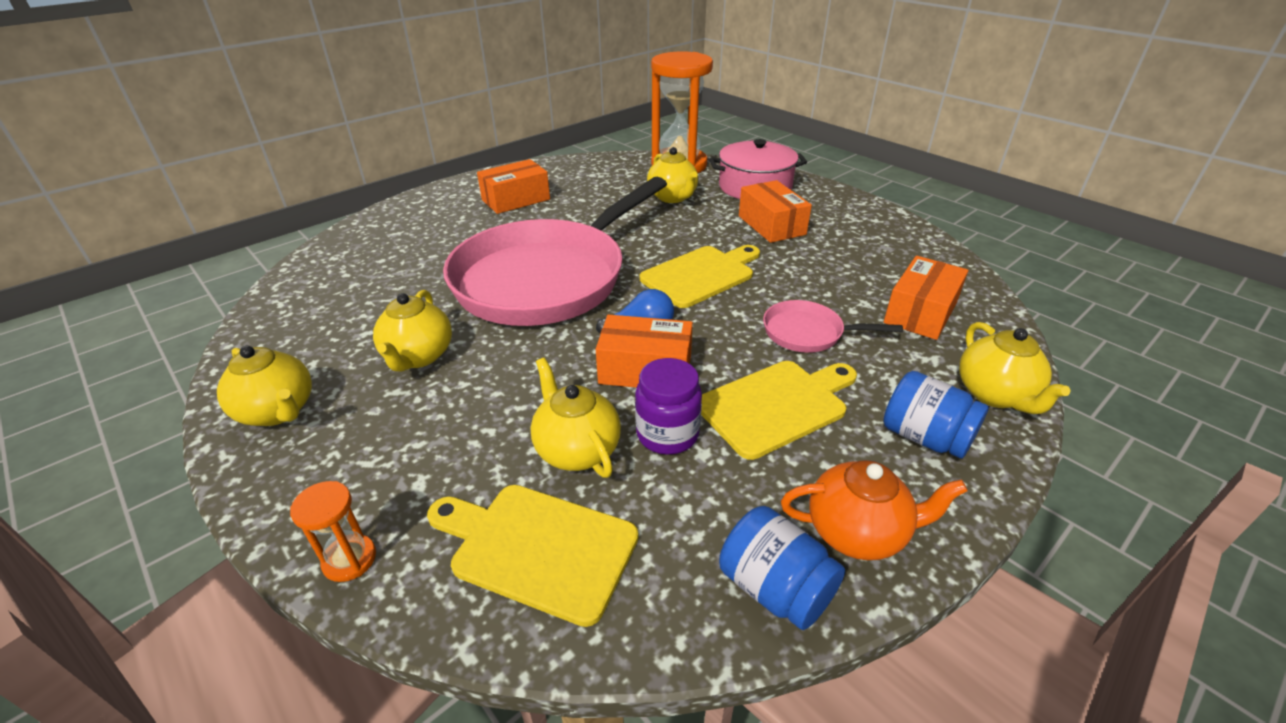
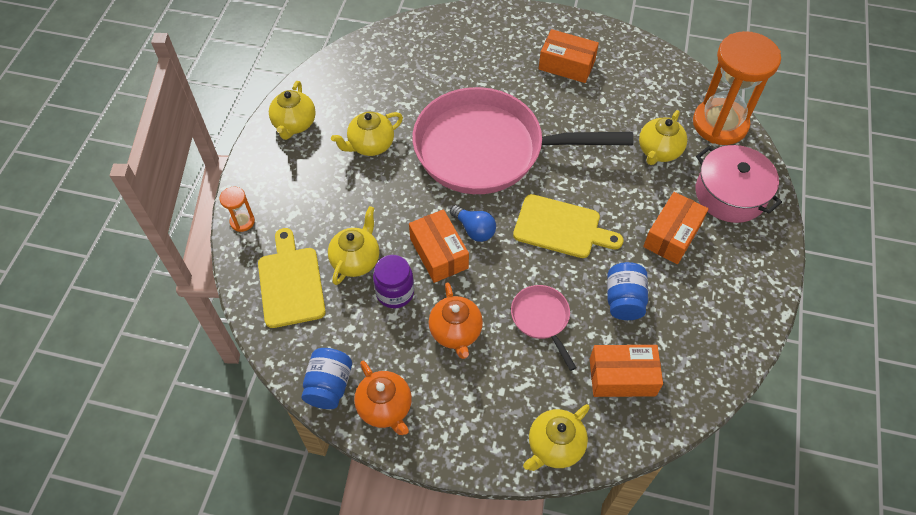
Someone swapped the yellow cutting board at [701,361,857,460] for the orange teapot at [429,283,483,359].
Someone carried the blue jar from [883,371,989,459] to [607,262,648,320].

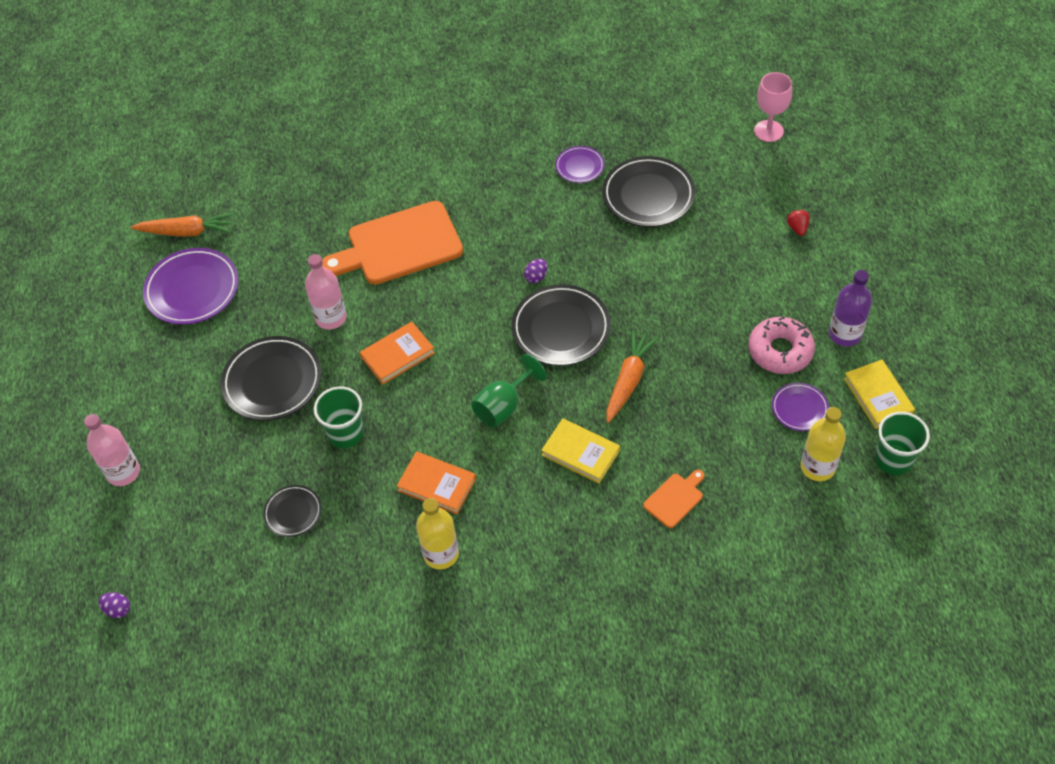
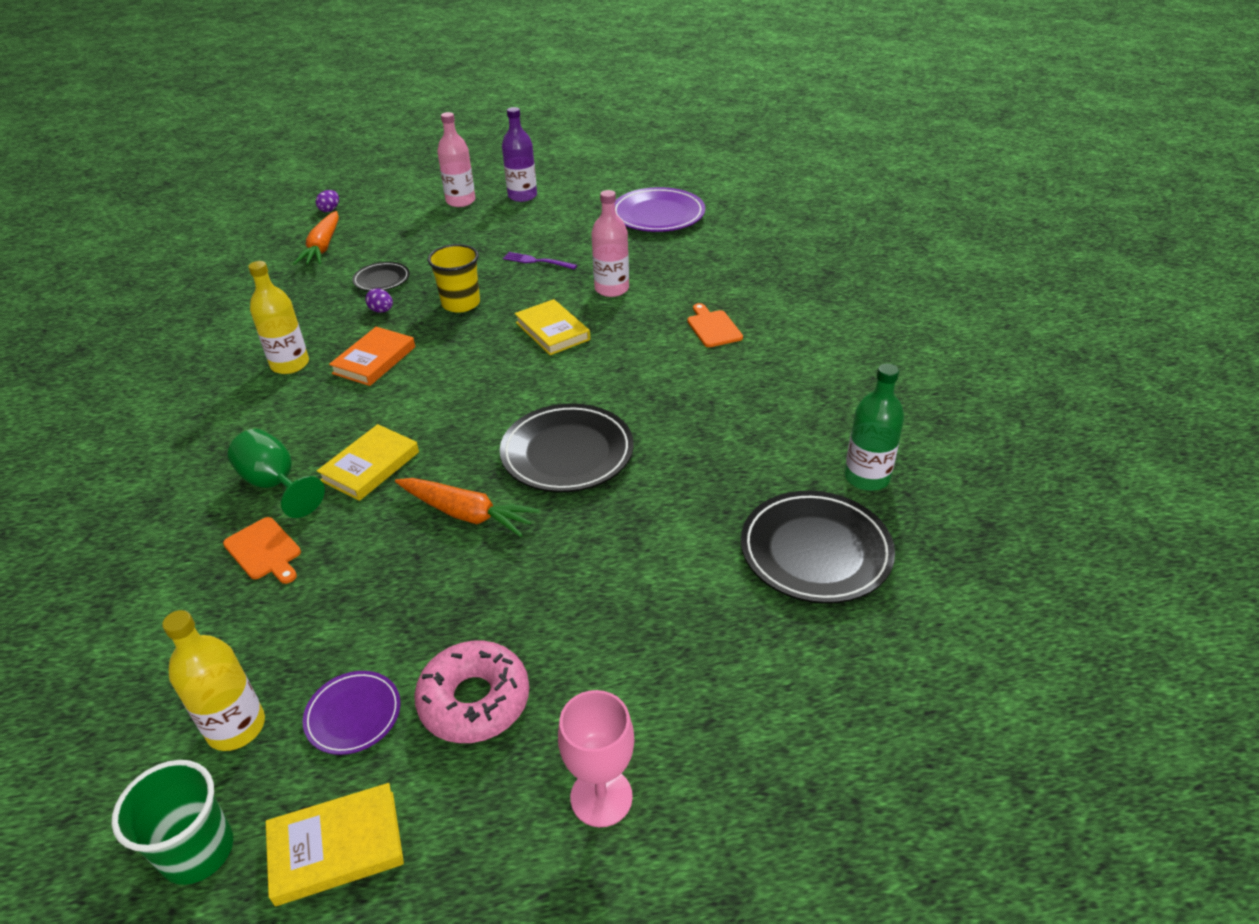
Someone carried the pink goblet from [754,72,792,142] to [558,690,634,827].
Someone swapped the purple plate at [555,146,605,183] for the green bottle at [844,363,904,491].
Someone scaled the orange cutting board at [322,201,463,284] by 0.44.
Someone took away the red strawberry at [787,210,810,236].
Someone carried the orange carrot from [131,213,234,237] to [293,211,339,265].
Someone carried the purple egg from [524,259,548,283] to [365,288,393,313].
Someone carried the purple bottle from [829,270,872,347] to [502,107,537,202].
Someone repainted the orange book at [360,322,435,385], which became the yellow book at [515,299,590,355].
Someone swapped the black plate at [221,336,321,421] for the purple fork at [503,252,577,269].
Someone carried the green goblet from [471,354,547,428] to [228,429,325,518].
Someone repainted the green cup at [314,386,364,448], which became the yellow cup at [428,244,480,313].

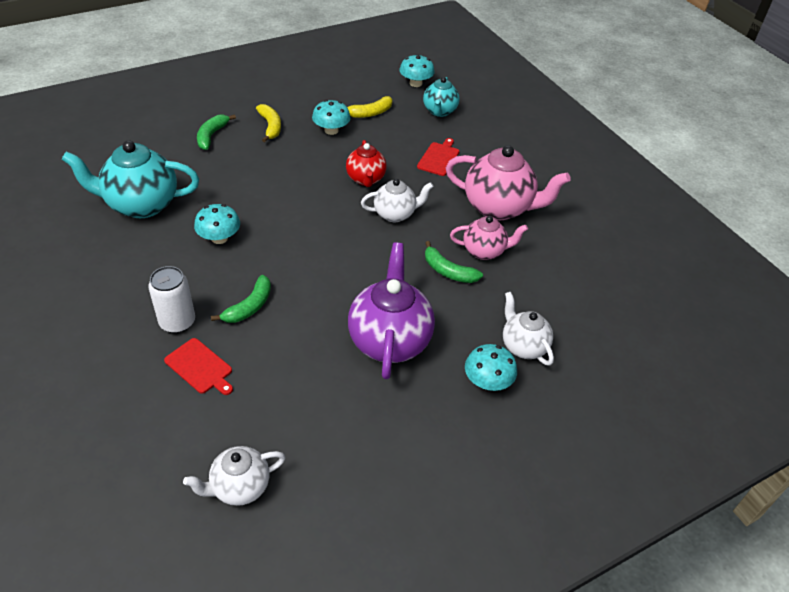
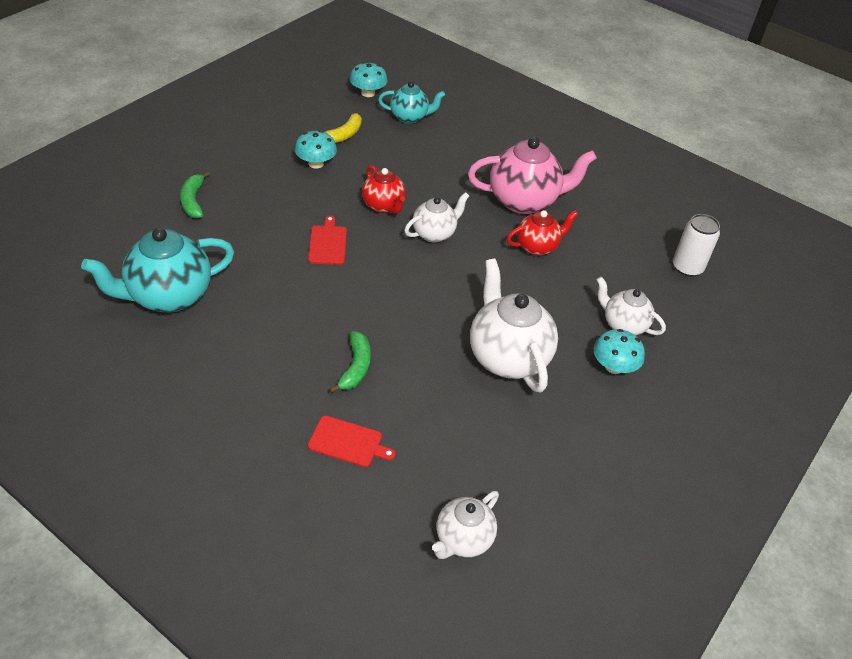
Someone rotated the turquoise teapot at [423,77,460,117] by 75 degrees counterclockwise.
Someone took away the yellow banana at [256,104,281,142].
Someone carried the red cutting board from [417,138,459,176] to [308,216,347,265].
Someone took away the turquoise mushroom at [194,204,240,244].
Someone repainted the pink teapot at [450,216,528,260], which became the red teapot at [507,210,578,256].
Someone took away the green banana at [425,241,483,283].
Someone repainted the purple teapot at [348,243,435,379], which became the white teapot at [470,258,558,392].
Someone carried the white can from [148,266,195,333] to [673,214,720,277].

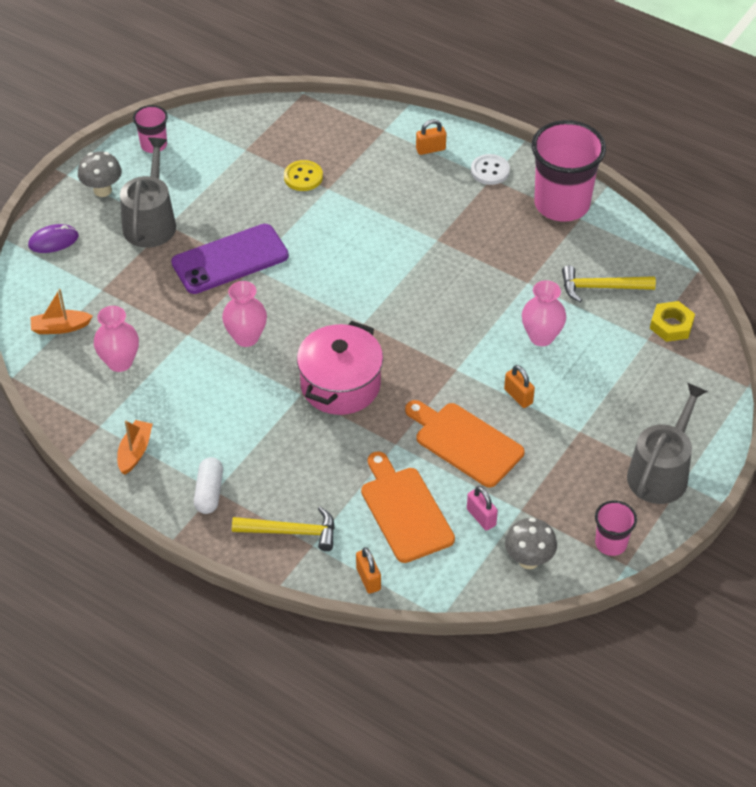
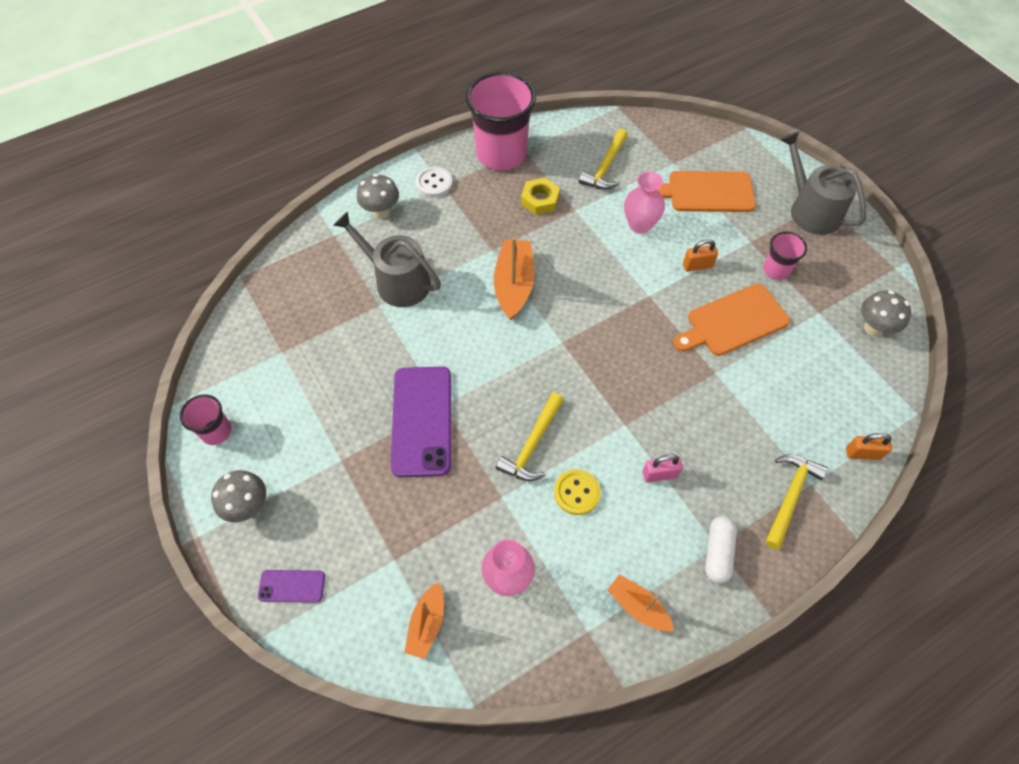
Someone swapped the orange padlock at [416,119,446,155] for the grey mushroom at [357,174,399,219].
Someone carried the grey watering can from [120,137,176,248] to [333,212,441,307].
Someone carried the yellow button from [284,160,323,191] to [554,469,601,515].
Someone swapped the purple mouse at [28,224,79,253] for the purple phone at [258,570,325,603].
Someone swapped the pink vase at [222,281,267,347] for the yellow hammer at [496,393,564,481].
Someone carried the yellow nut from [650,301,695,342] to [521,178,560,215].
Someone took away the pink pot at [297,321,383,415].
Someone carried the orange cutting board from [361,451,455,563] to [658,171,756,212].
Someone rotated the white capsule at [194,457,223,514] by 75 degrees clockwise.
Someone carried the pink padlock from [467,486,498,531] to [643,454,683,483].
Someone carried the pink cup from [595,500,637,556] to [763,231,807,280].
Someone put down the orange boat at [494,237,534,320].

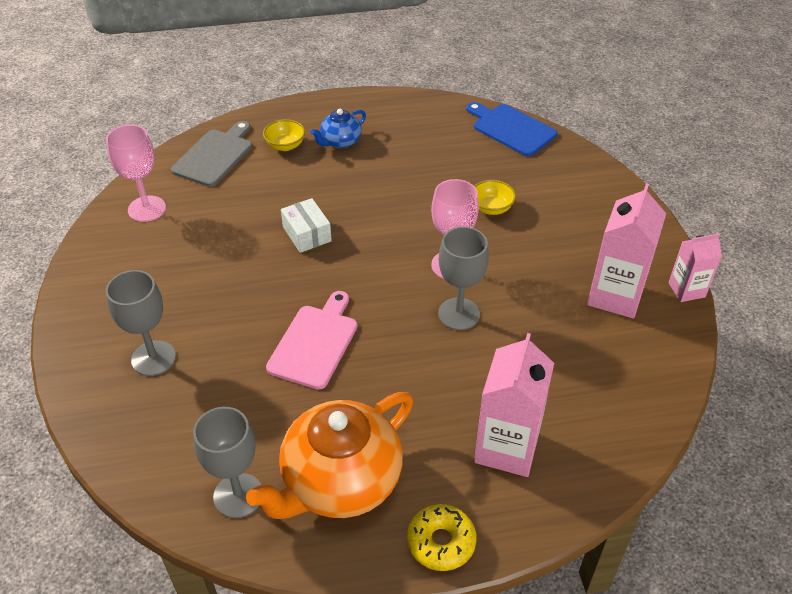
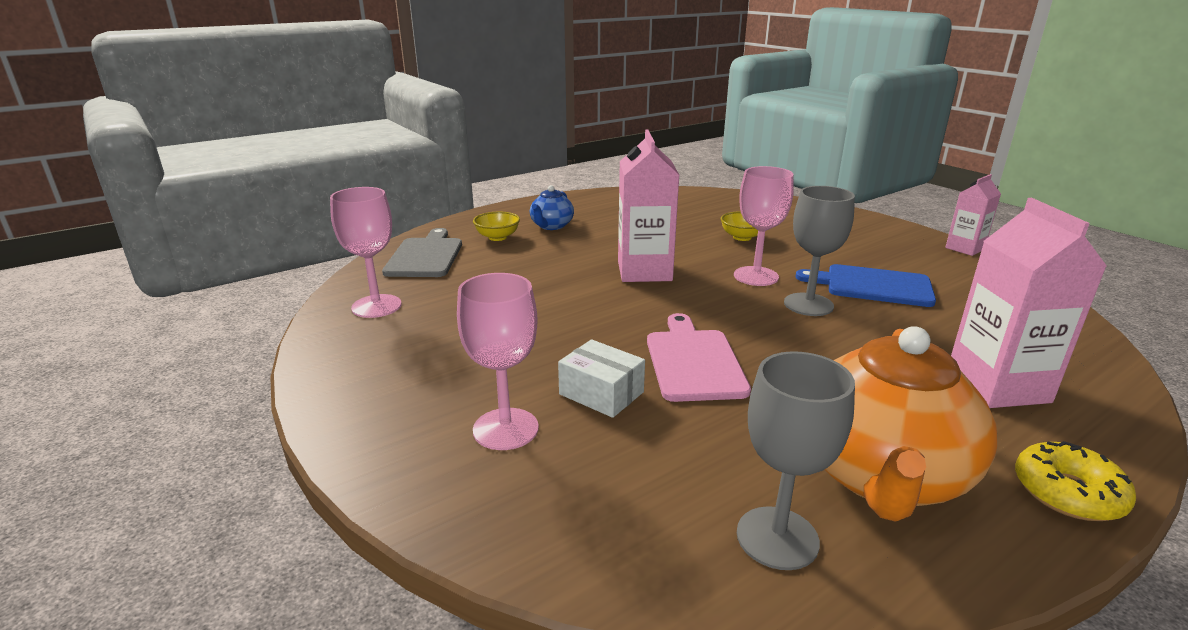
Someone carried the blue cutting board from [466,102,557,157] to [795,264,936,307].
Someone carried the pink carton from [587,184,666,319] to [618,129,679,282].
Someone carried the white box from [281,198,332,253] to [558,339,645,418].
Someone repainted the grey goblet at [106,270,176,376], which became the pink goblet at [457,273,539,450].

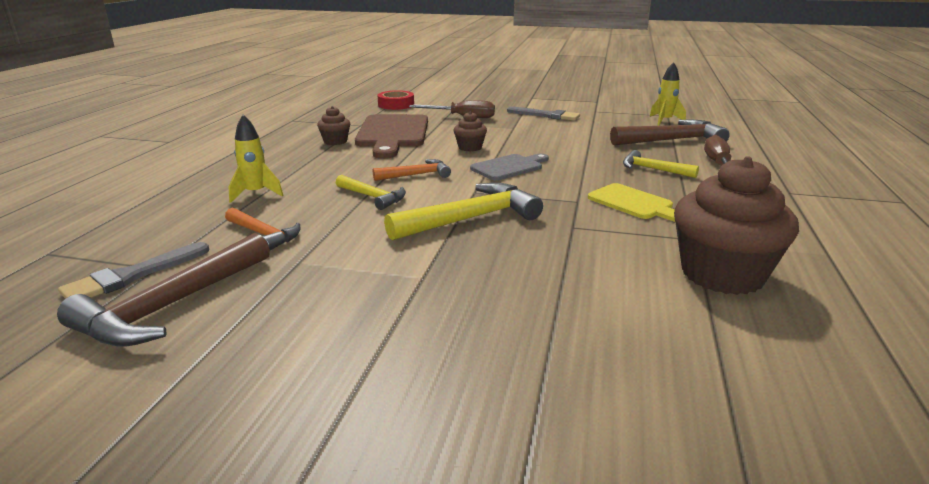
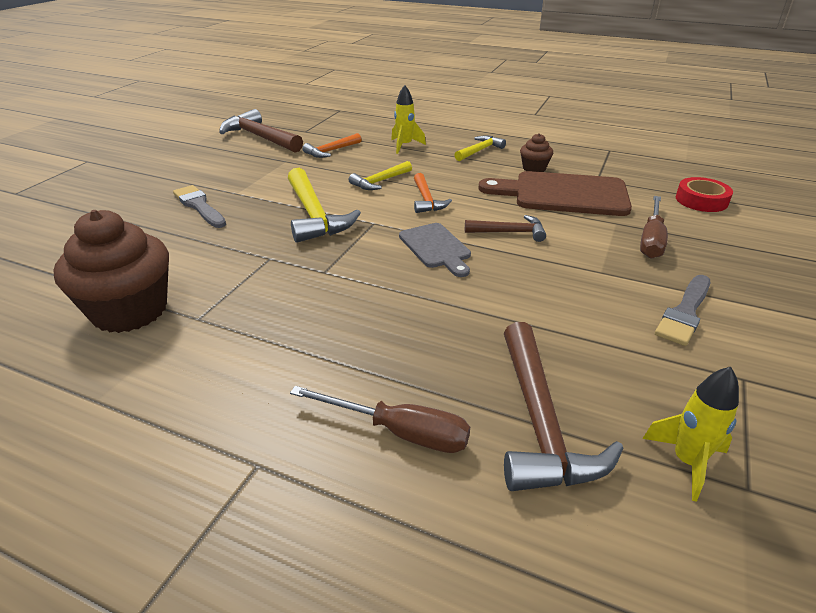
Someone swapped the brown cupcake at [454,111,487,152] for the brown hammer at [465,215,546,242].
Someone carried the yellow hammer from [623,150,699,178] to [454,135,506,161].
Someone took away the yellow cutting board at [588,183,675,222].
Someone carried the grey brush from [58,242,210,299] to [173,185,226,228].

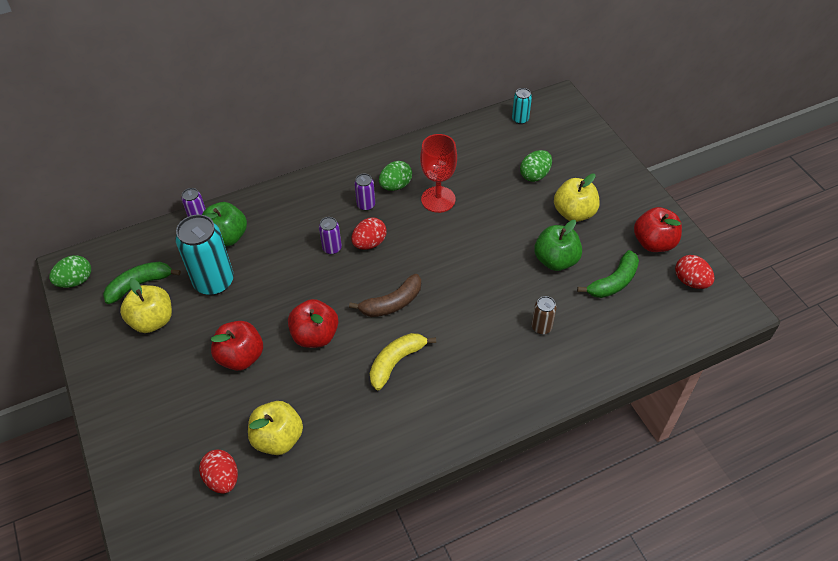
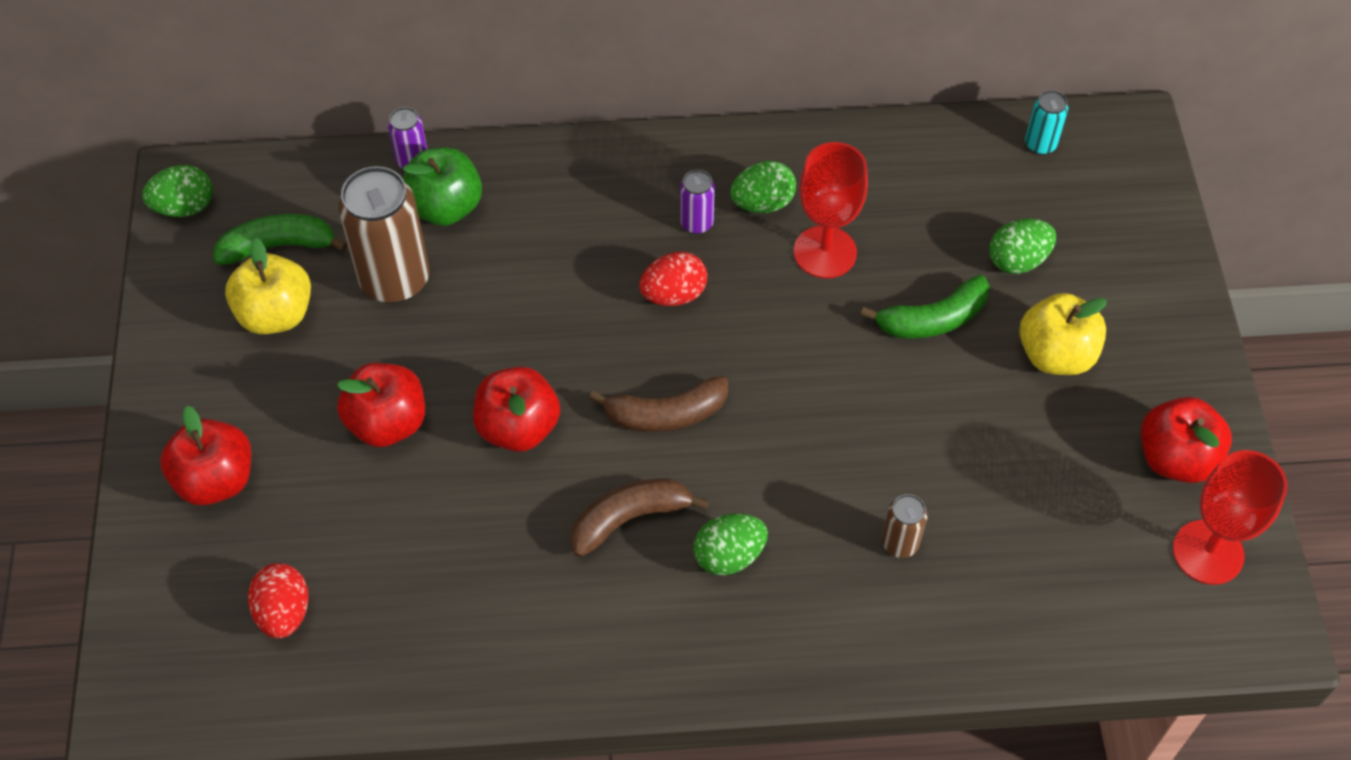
Someone repainted the turquoise can at [175,215,234,295], which became the brown can at [338,166,429,303].
Someone took away the purple can at [319,217,342,254].
Someone took away the green apple at [534,220,582,271].
Someone carried the green banana from [577,250,639,298] to [861,275,990,339].
Someone swapped the red egg at [675,255,715,289] for the red goblet at [1173,450,1288,585].
Someone repainted the yellow banana at [370,333,436,390], which became the brown banana at [570,479,709,557].
Someone took away the yellow apple at [248,401,303,455].
Someone put down the red apple at [160,406,251,506].
Someone put down the green egg at [693,513,768,576].

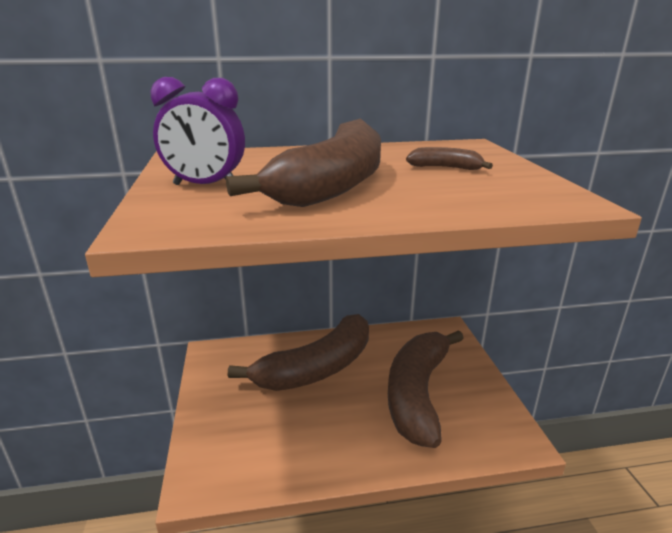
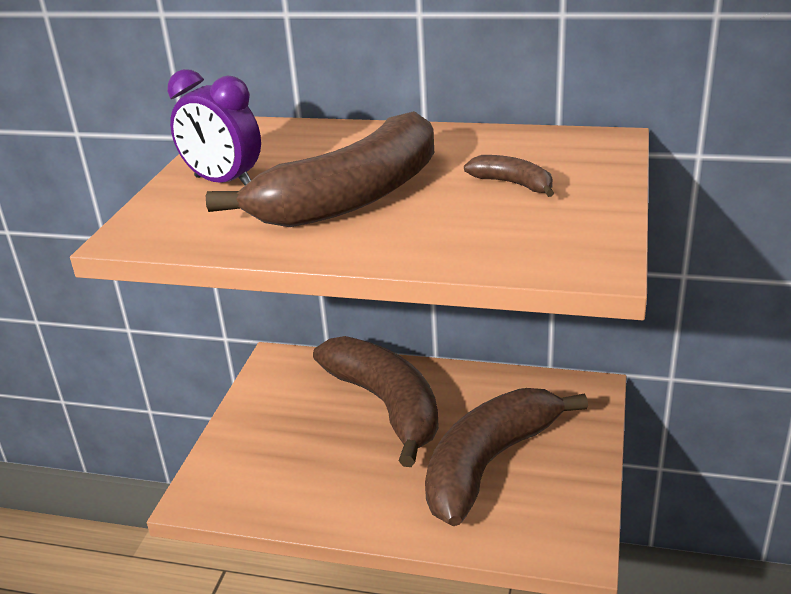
Someone rotated the brown banana at [228,314,369,391] by 105 degrees counterclockwise.

